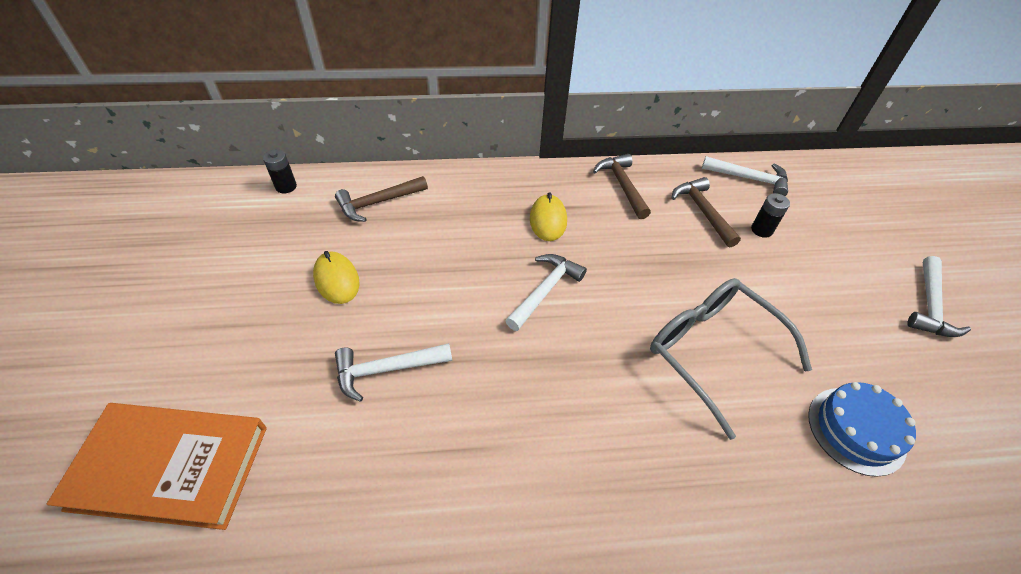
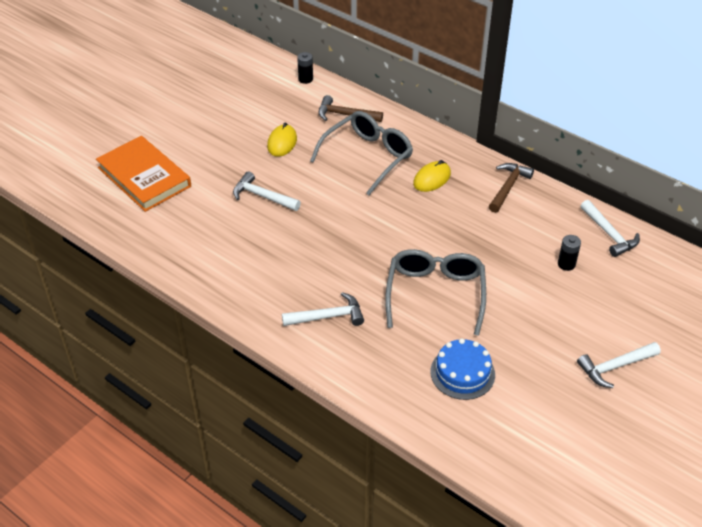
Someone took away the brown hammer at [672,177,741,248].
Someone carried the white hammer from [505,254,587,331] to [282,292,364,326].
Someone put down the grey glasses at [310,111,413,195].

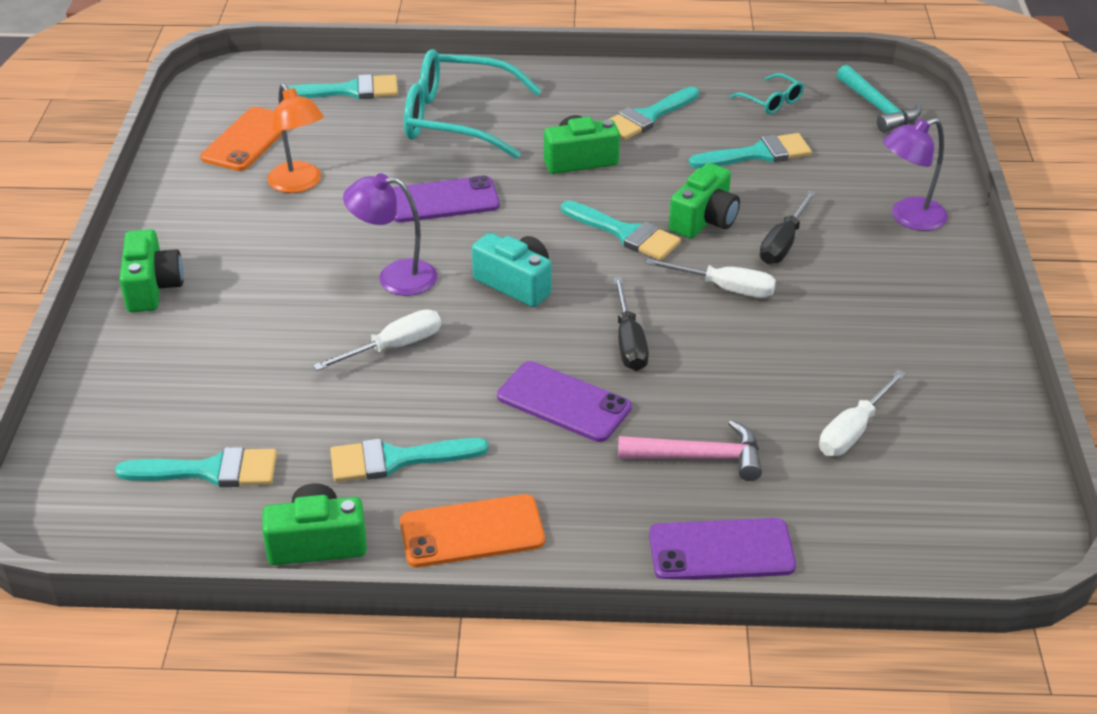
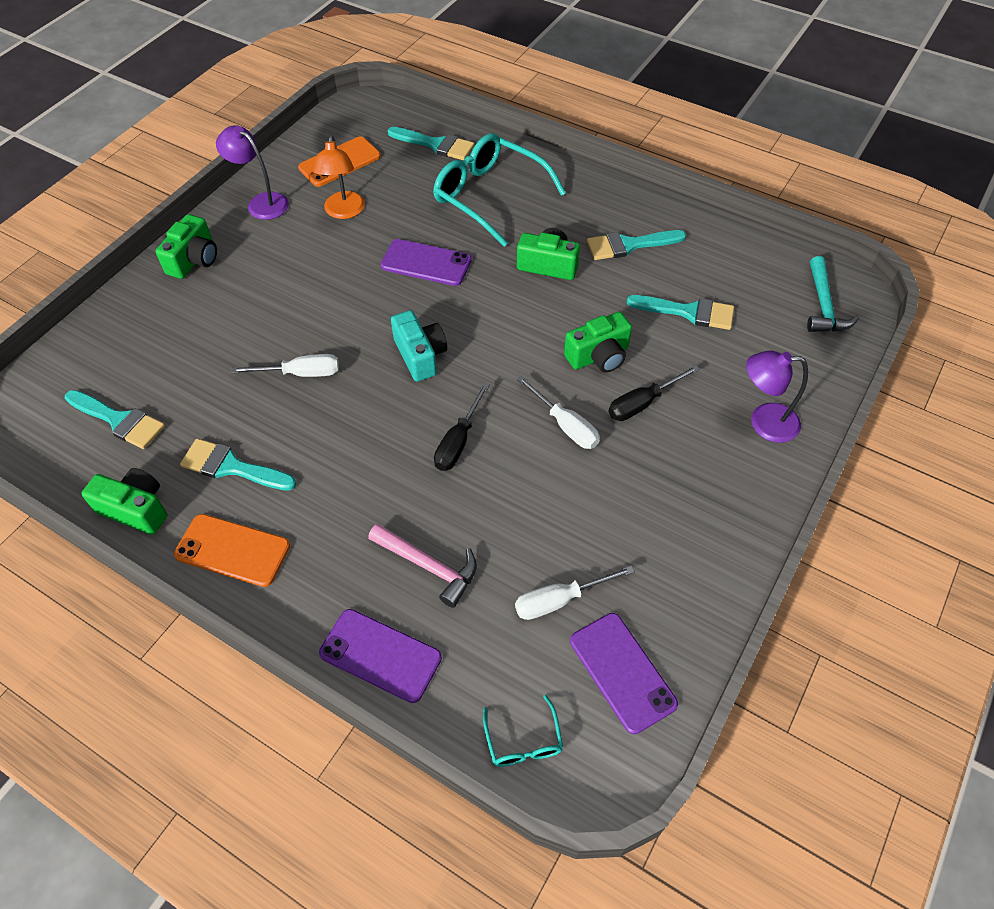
Someone carried the turquoise glasses from [730,73,804,114] to [483,695,563,767].
Someone carried the purple lamp from [343,173,437,296] to [216,125,289,220].
Someone took away the turquoise brush at [561,201,681,260].
Someone carried the purple phone from [497,361,632,442] to [570,613,678,734].

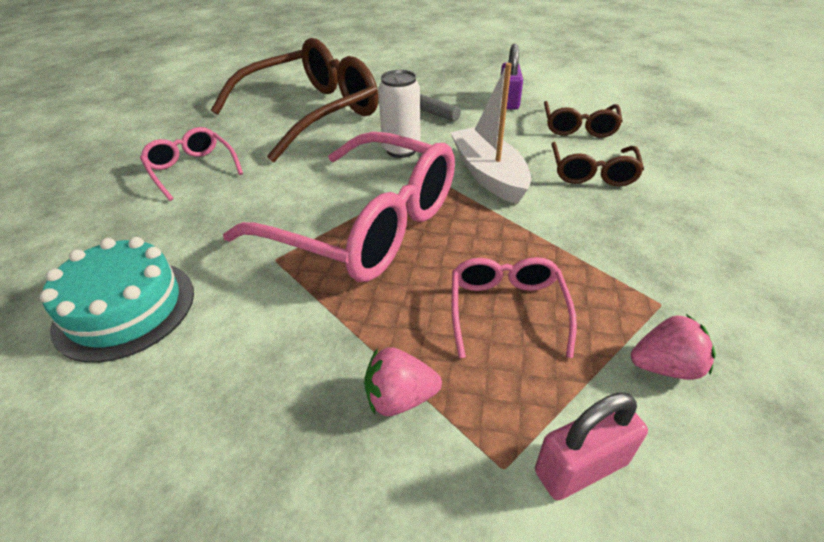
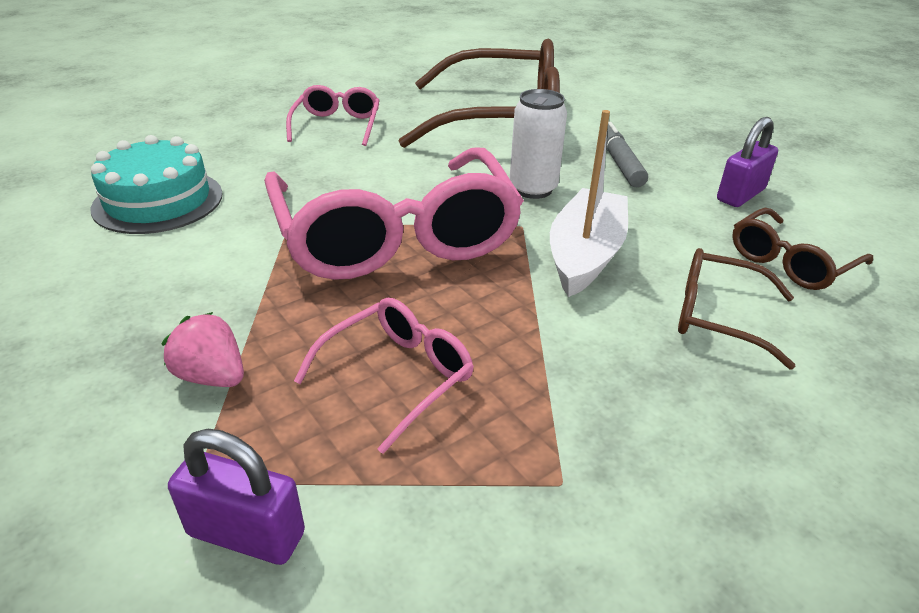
Someone rotated the brown glasses at [552,142,644,186] by 60 degrees clockwise.
Someone took away the pink strawberry at [631,314,716,380].
Someone repainted the pink padlock at [535,392,648,500], which became the purple padlock at [168,429,305,565].

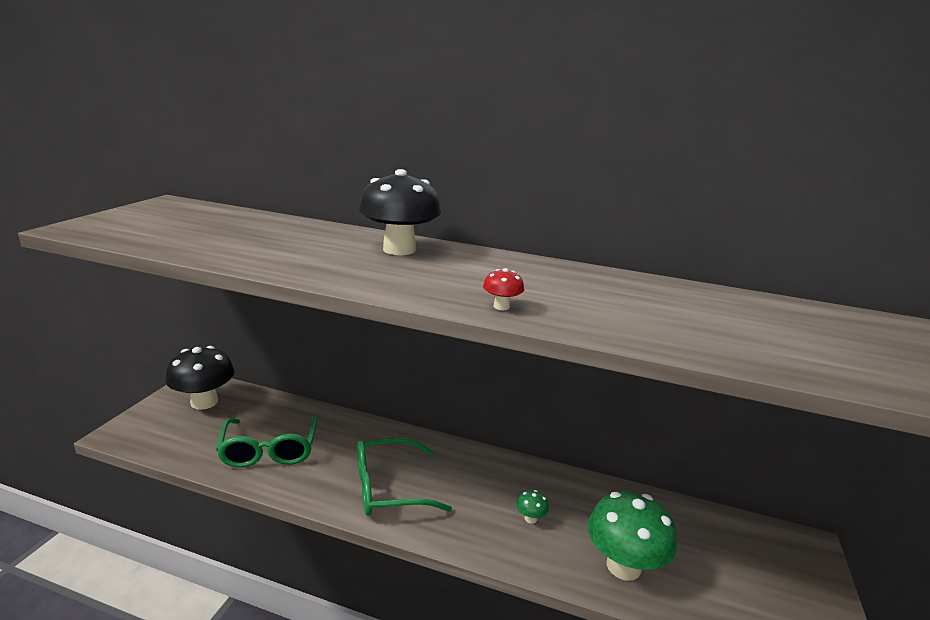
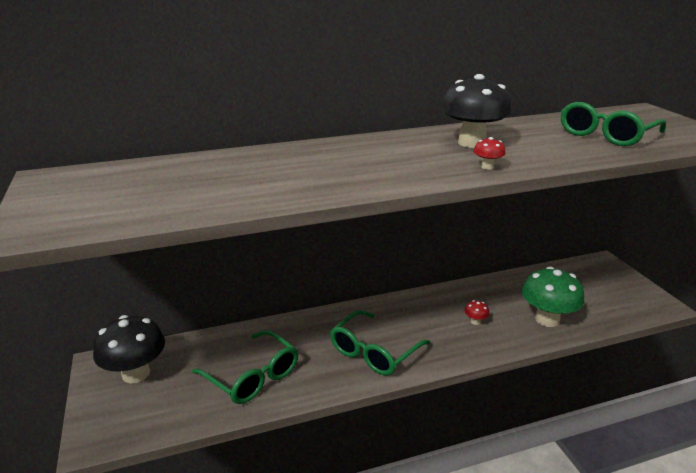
Someone carried the black mushroom from [358,169,441,255] to [440,74,512,148].
Someone repainted the green mushroom at [517,490,549,524], which became the red mushroom at [465,300,489,325].
Someone put down the green glasses at [561,102,666,146].

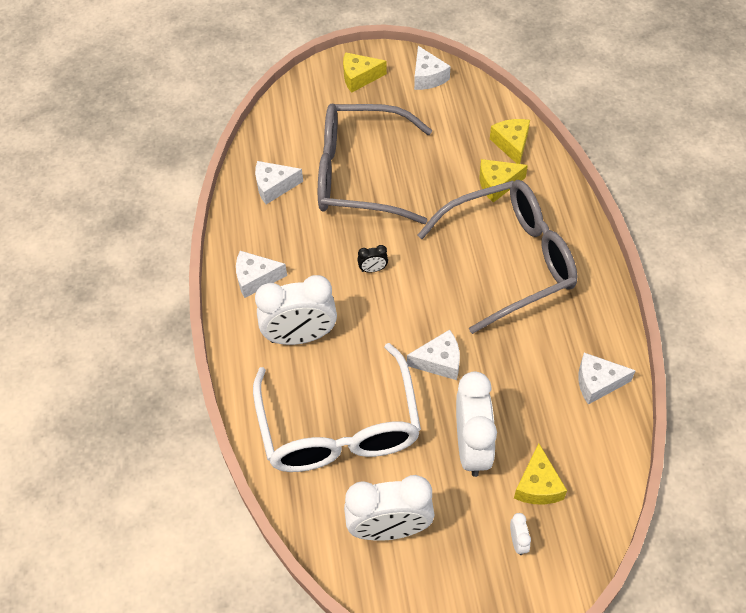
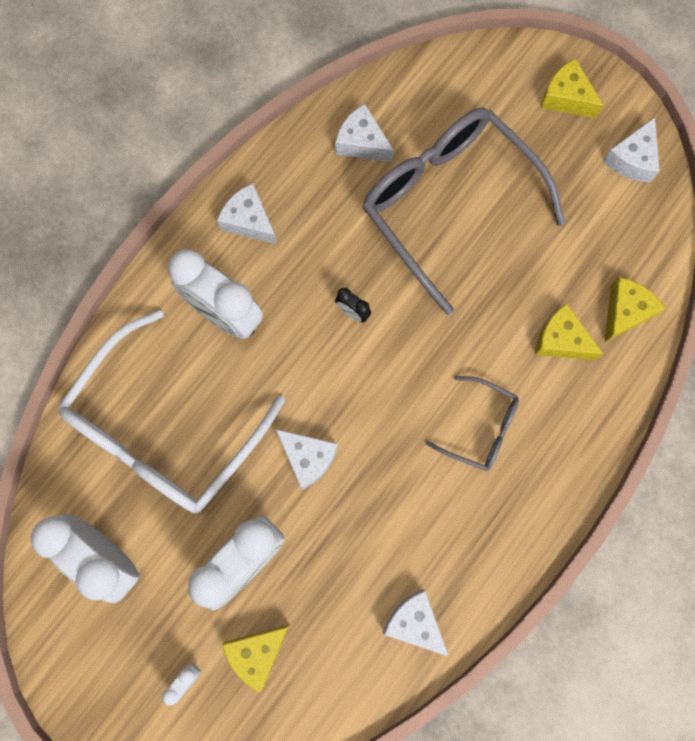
Someone scaled the grey glasses at [417,180,577,334] by 0.47.

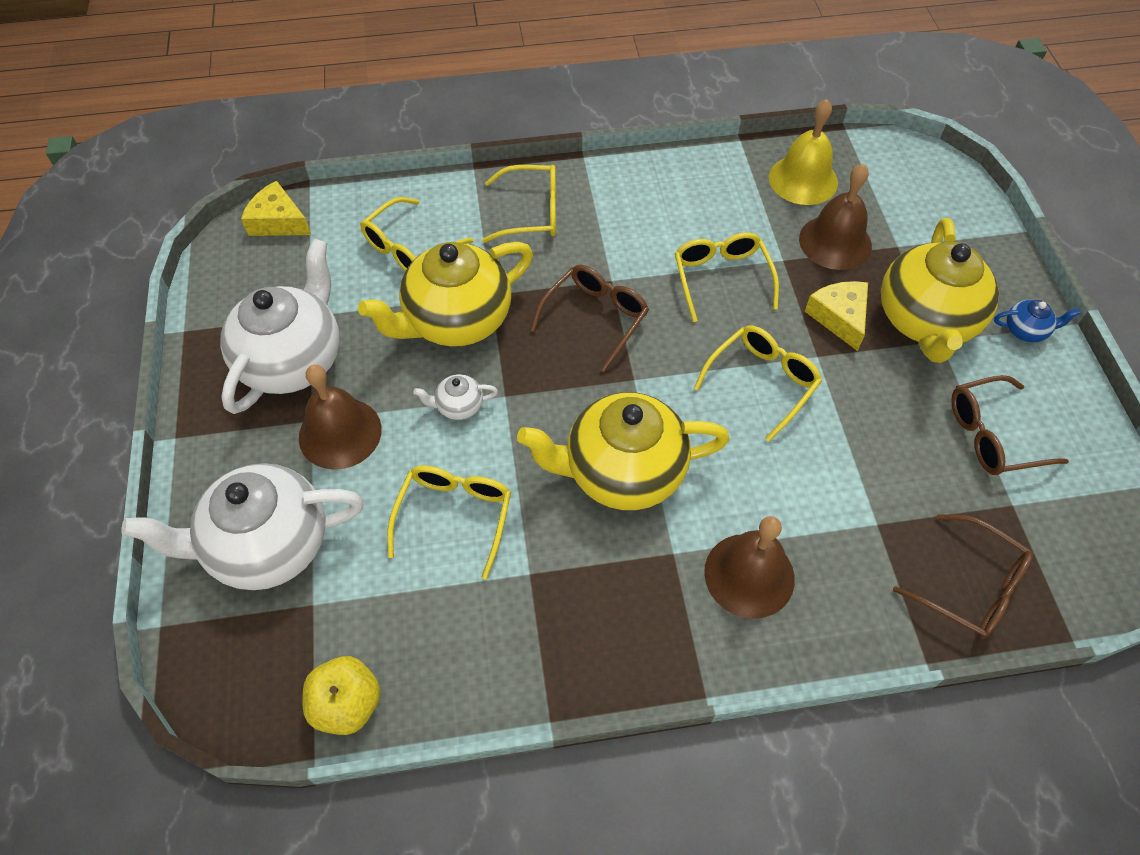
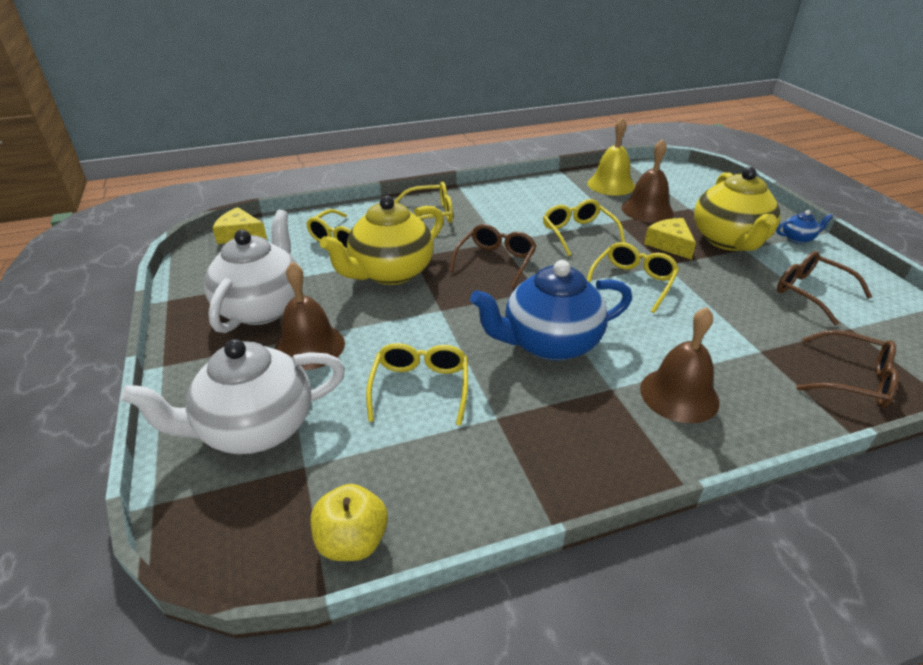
Someone took away the white teapot at [413,374,498,420].
Someone rotated the brown glasses at [951,375,1069,475] by 75 degrees clockwise.
Someone repainted the yellow teapot at [517,392,730,510], which became the blue teapot at [470,260,632,361].

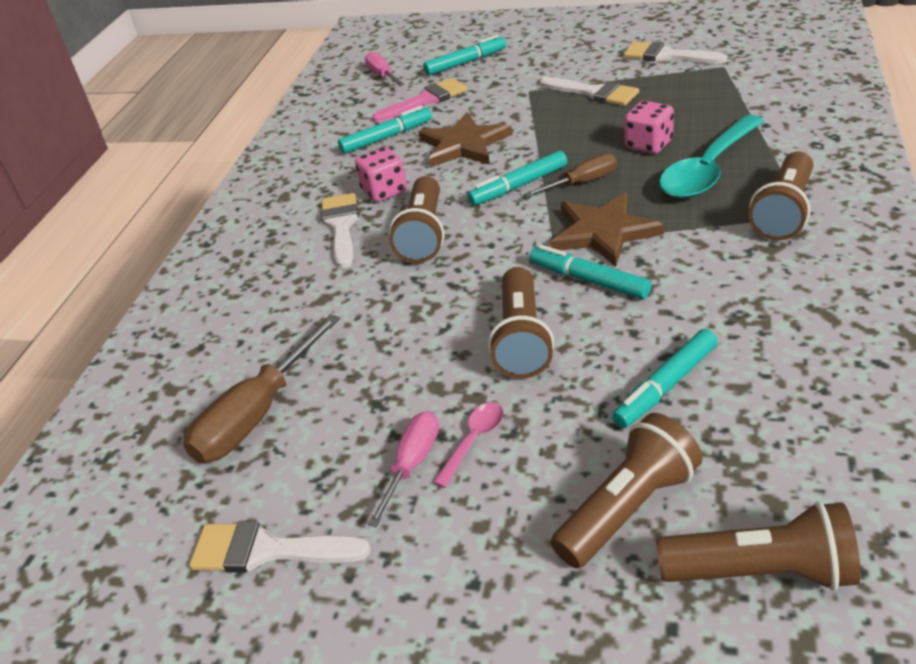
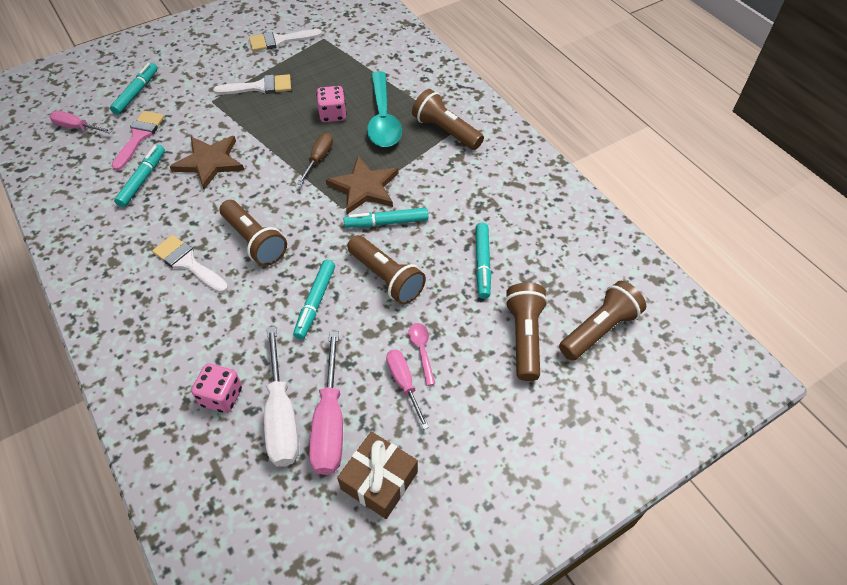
Someone carried the pink dice from [355,147,407,202] to [191,363,242,413].
Someone carried the turquoise marker from [467,151,567,206] to [293,260,335,340].
Someone rotated the brown flashlight at [748,152,813,240] by 150 degrees clockwise.
Someone repainted the brown screwdriver at [183,314,340,463], which became the white screwdriver at [264,326,299,467].
Someone swapped the white brush at [189,521,371,573] for the brown gift at [337,431,418,519].
Someone put down the pink screwdriver at [309,331,343,475].

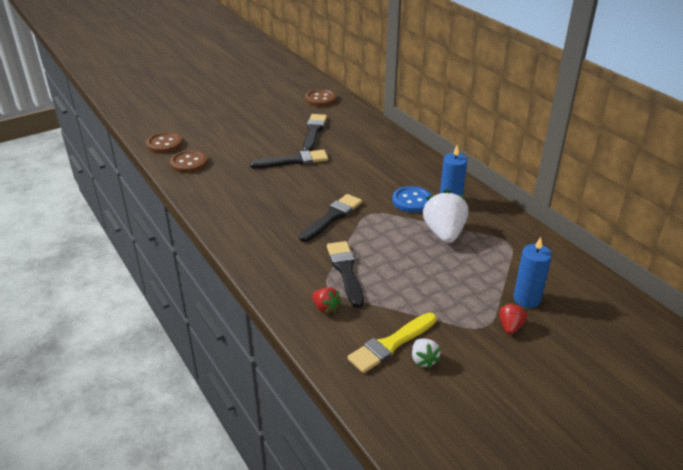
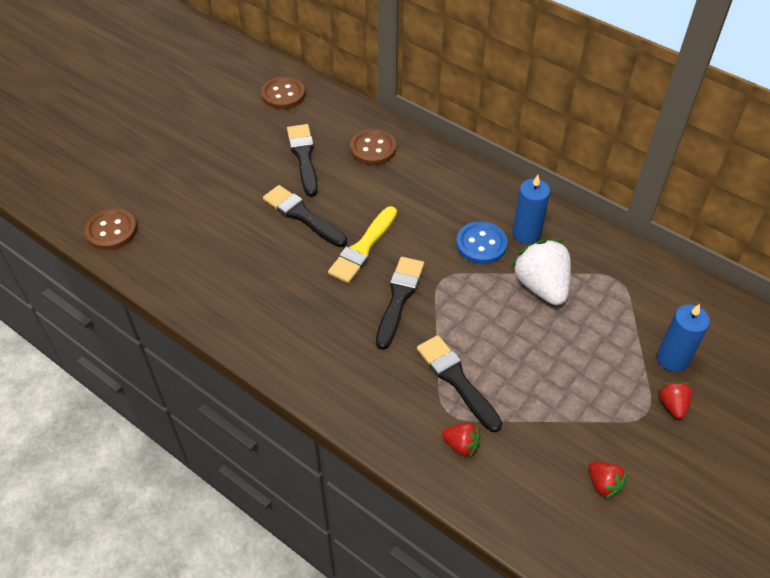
Someone carried the brown button from [170,150,208,173] to [350,129,396,165].
Someone rotated the black brush at [250,150,328,168] by 105 degrees counterclockwise.
Someone carried the yellow brush from [347,313,437,373] to [328,206,397,283].
Someone repainted the white strawberry at [412,338,441,369], which became the red strawberry at [589,461,627,499].

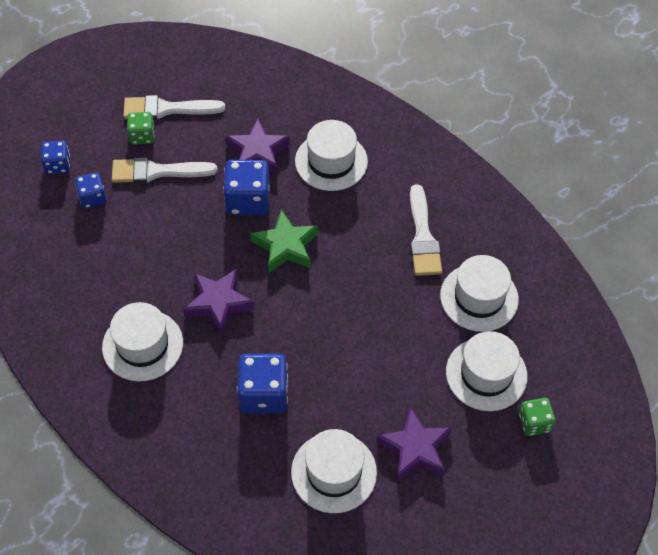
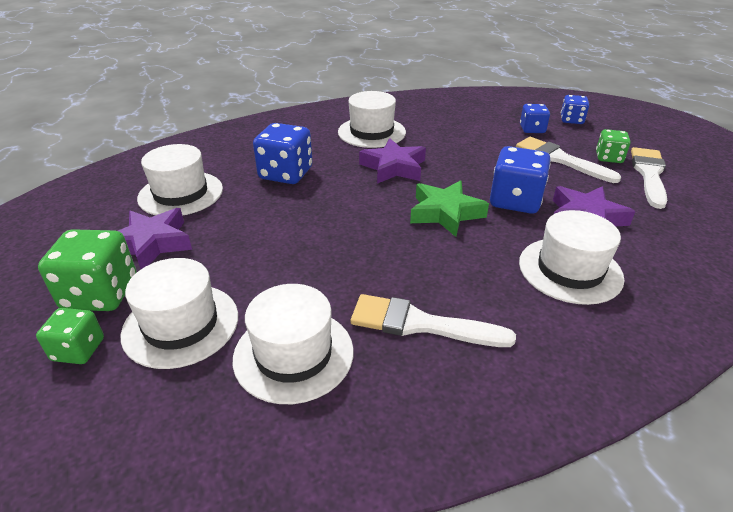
Someone rotated the white brush at [112,157,217,183] by 60 degrees counterclockwise.
Someone put down the green dice at [38,229,136,311].

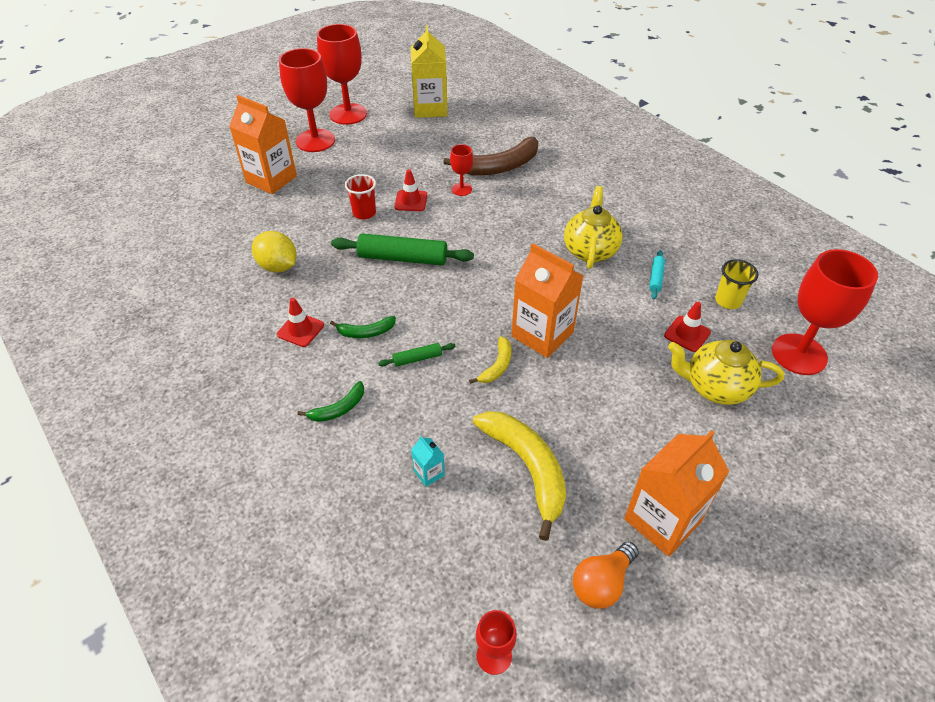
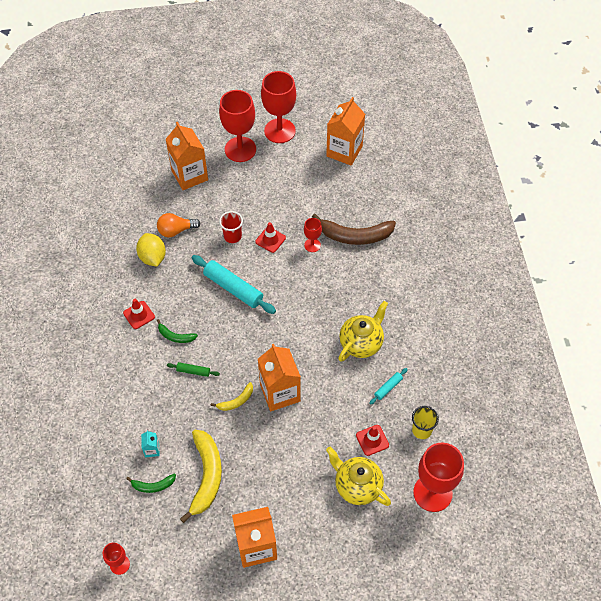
Someone repainted the yellow carton at [411,25,447,118], which became the orange carton at [326,97,365,166].
Someone repainted the green rolling pin at [331,233,474,266], which became the turquoise rolling pin at [192,255,276,314].
Someone carried the green banana from [297,381,364,422] to [126,473,176,493].
Someone carried the orange light bulb from [573,541,639,609] to [157,213,201,237].

